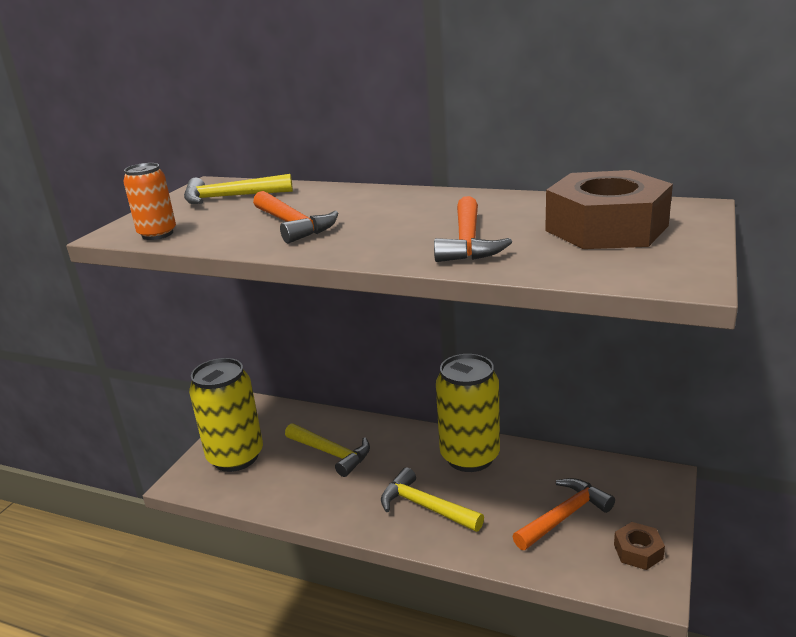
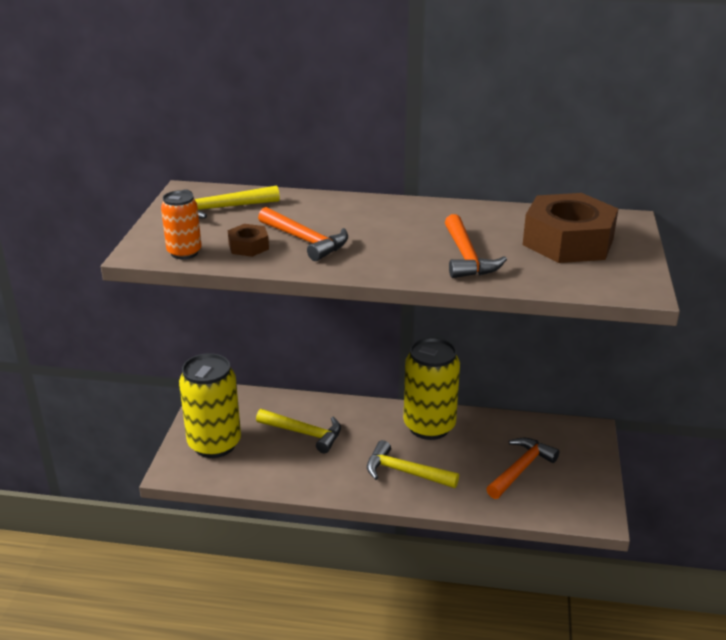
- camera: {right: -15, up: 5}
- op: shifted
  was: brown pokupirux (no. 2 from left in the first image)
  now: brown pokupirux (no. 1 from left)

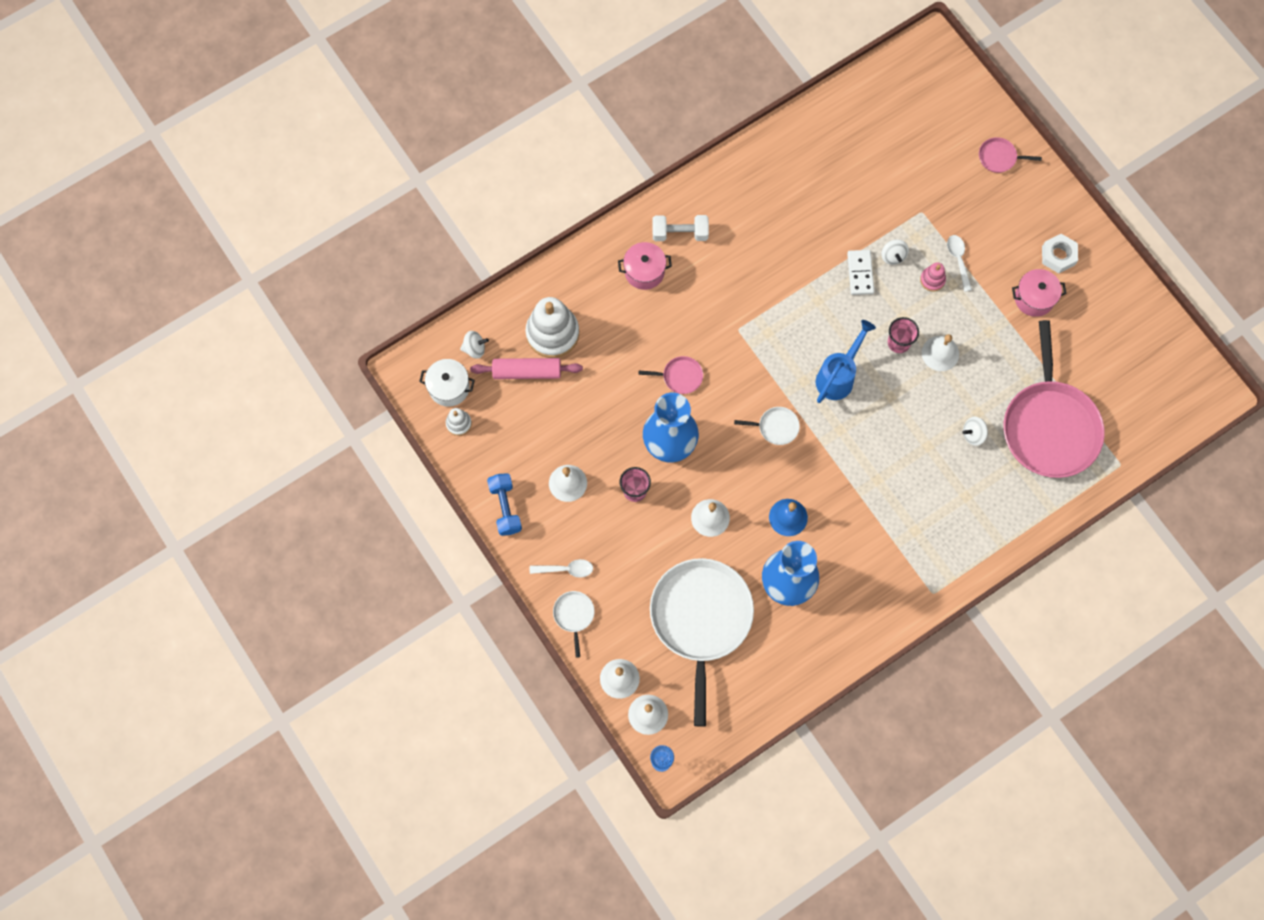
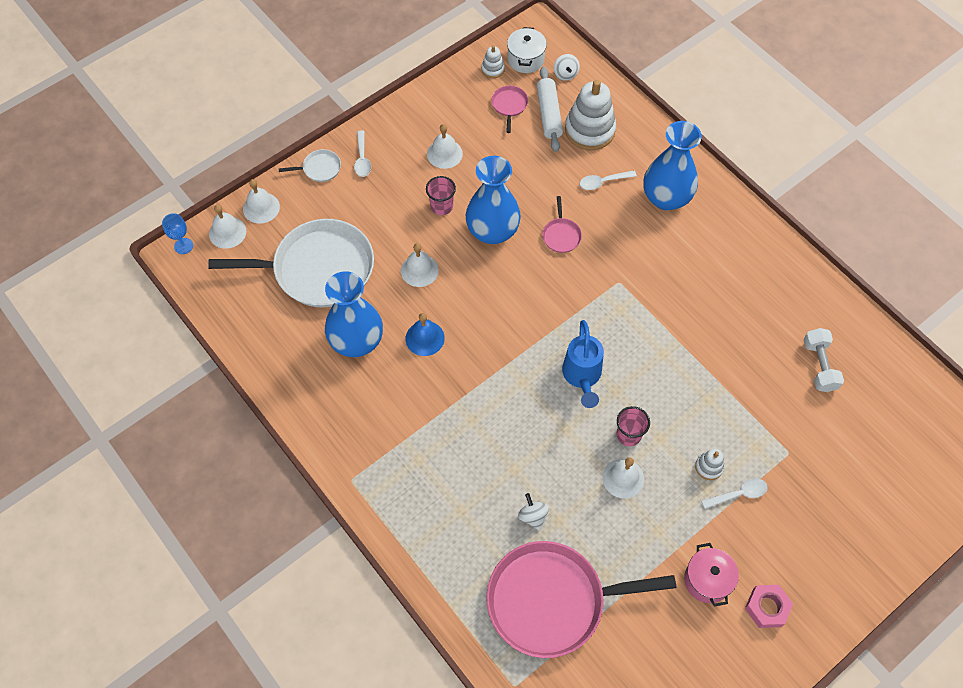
- camera: {right: 85, up: -10}
- op: shifted
  was: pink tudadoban (no. 2 from left in the first image)
  now: pink tudadoban (no. 1 from left)
- op: repainted
  was: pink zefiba
  now: white zefiba
- op: rotated
  was: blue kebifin
  clockwise: 60
- op: new
  now: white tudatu (no. 2 from left)
- op: swapped
  was: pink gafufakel (no. 1 from left)
  now: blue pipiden (no. 3 from left)
- op: repainted
  was: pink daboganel
  now: white daboganel (no. 3 from left)
- op: repainted
  was: white pokupirux
  now: pink pokupirux
- op: shifted
  was: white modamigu
- op: gone
  was: blue modamigu
- op: gone
  was: white tudadoban (no. 3 from left)
- op: gone
  was: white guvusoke
- op: gone
  was: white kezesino (no. 2 from left)

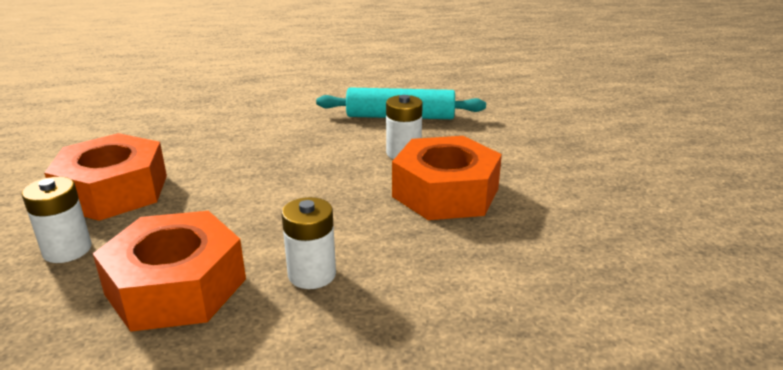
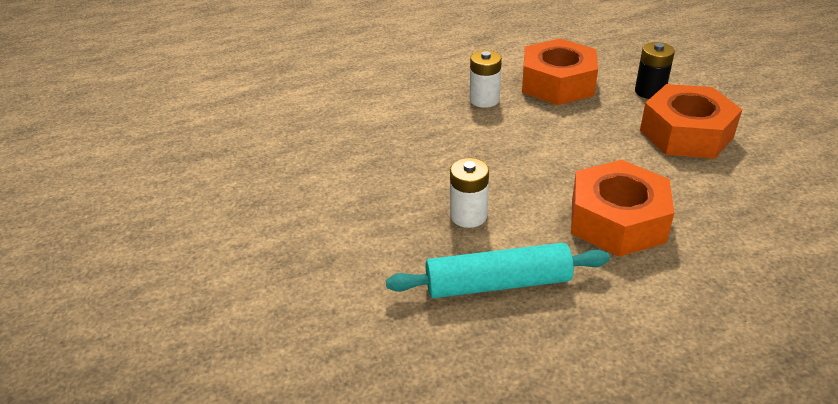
- camera: {right: 170, up: 10}
- op: shifted
  was: orange pokupirux (no. 3 from left in the first image)
  now: orange pokupirux (no. 2 from left)
- op: repainted
  was: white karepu (no. 1 from left)
  now: black karepu

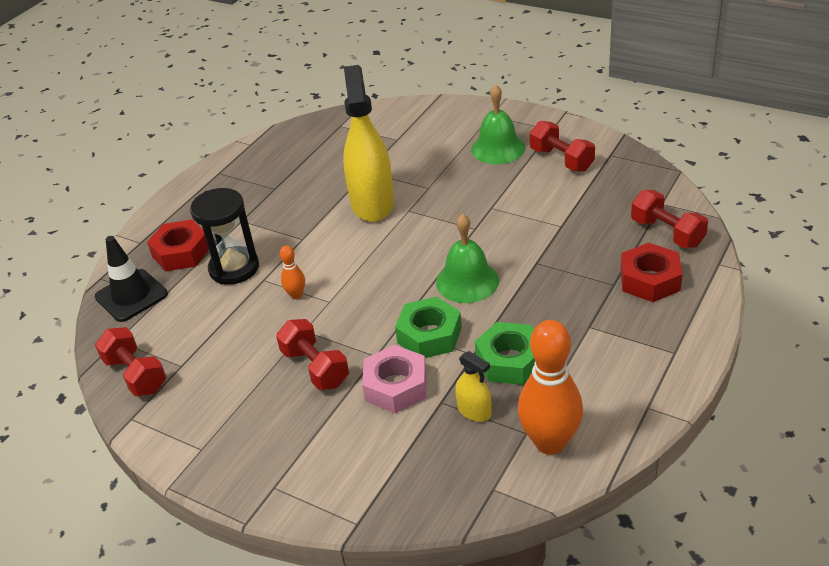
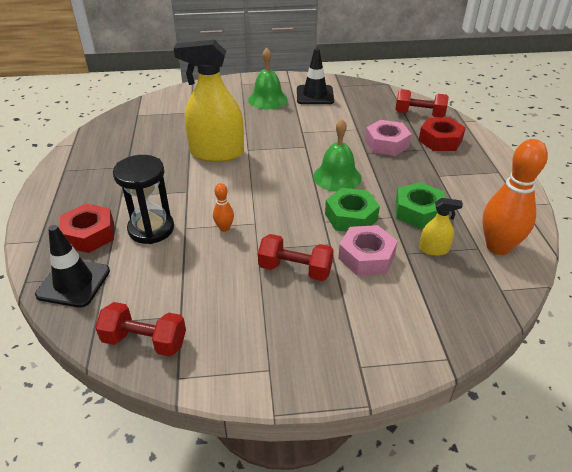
- camera: {right: -40, up: 0}
- op: rotated
  was: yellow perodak (no. 1 from left)
  clockwise: -45
- op: swapped
  was: red modamigu (no. 3 from left)
  now: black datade (no. 2 from left)
- op: new
  now: pink pokupirux (no. 2 from left)

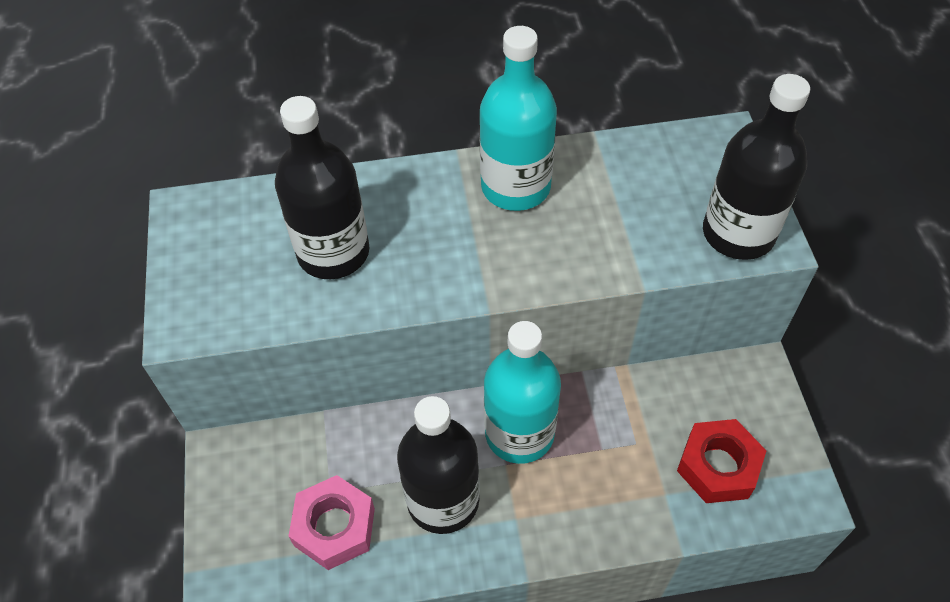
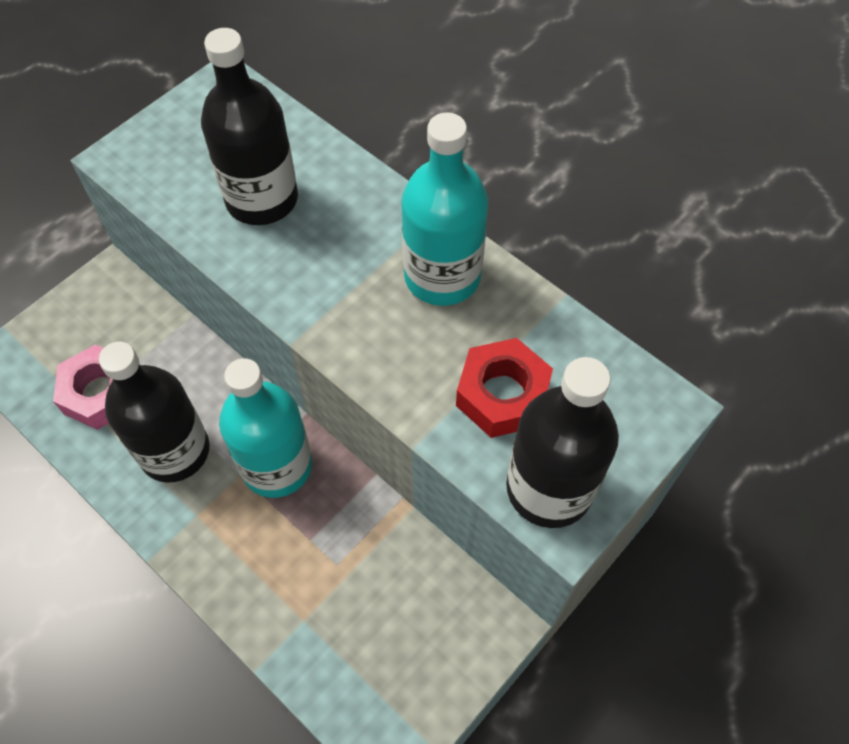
- camera: {right: 50, up: 5}
- op: shifted
  was: red pokupirux

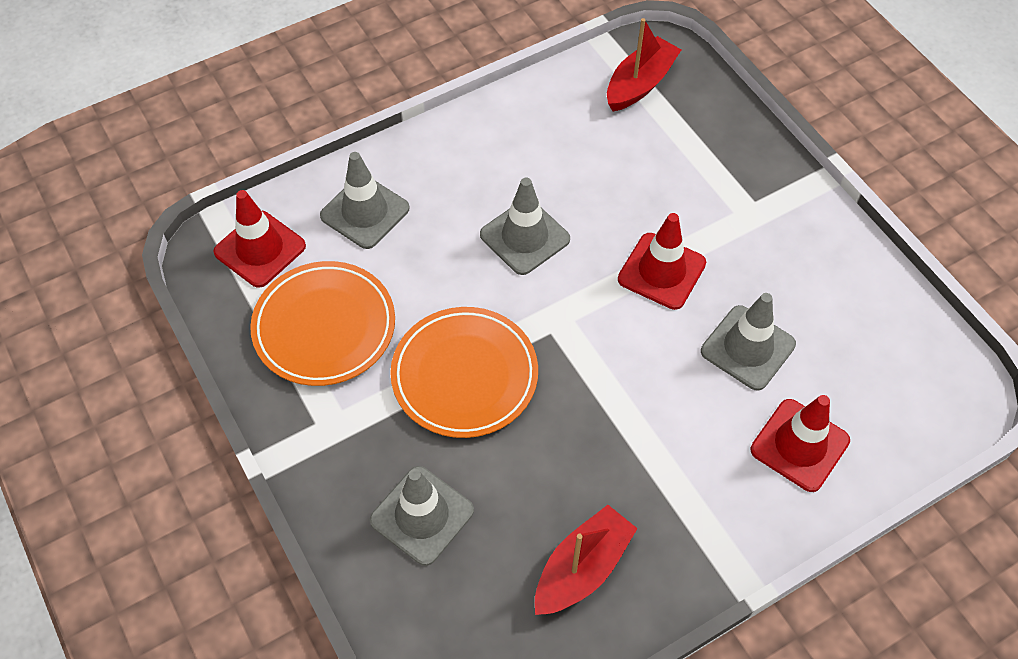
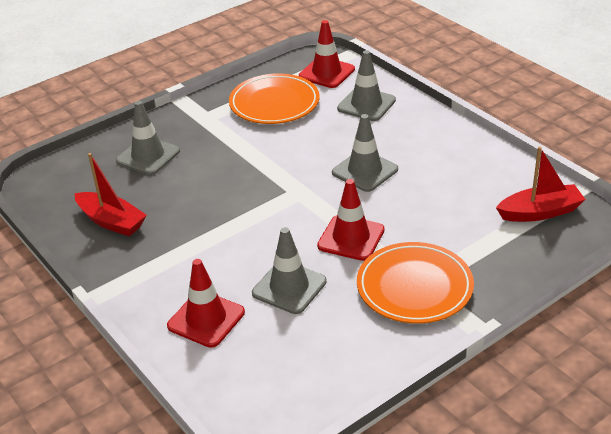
- camera: {right: 85, up: -20}
- op: shifted
  was: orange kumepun (no. 2 from left)
- op: rotated
  was: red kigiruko (no. 2 from left)
  clockwise: -45

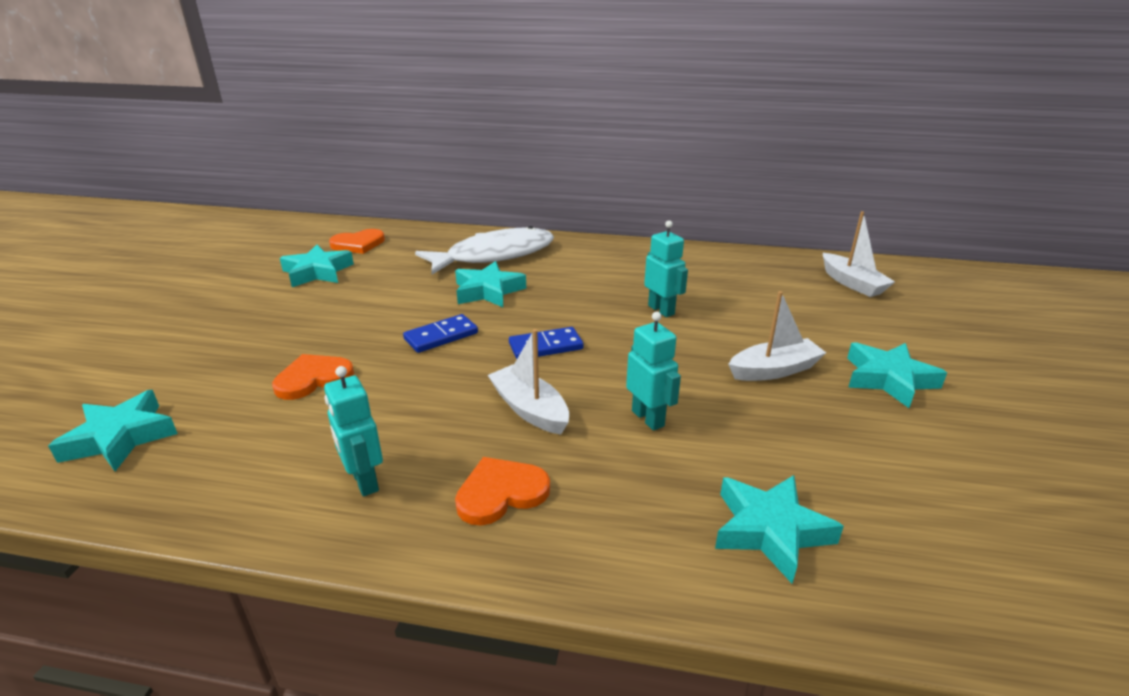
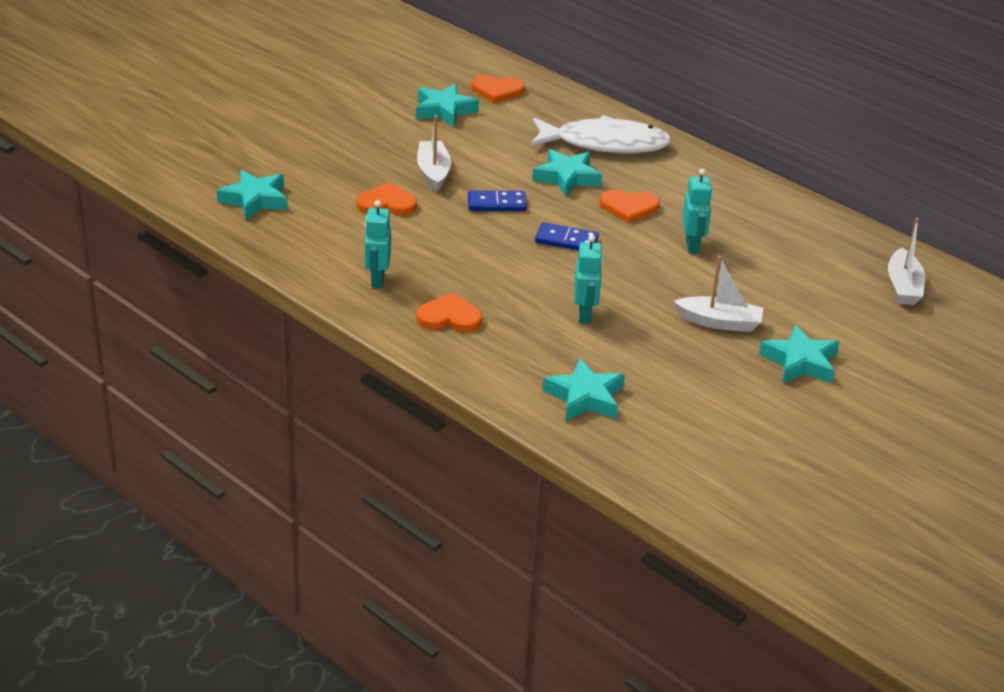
- camera: {right: 30, up: 5}
- op: shifted
  was: white kigiruko (no. 1 from left)
- op: new
  now: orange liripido (no. 4 from left)

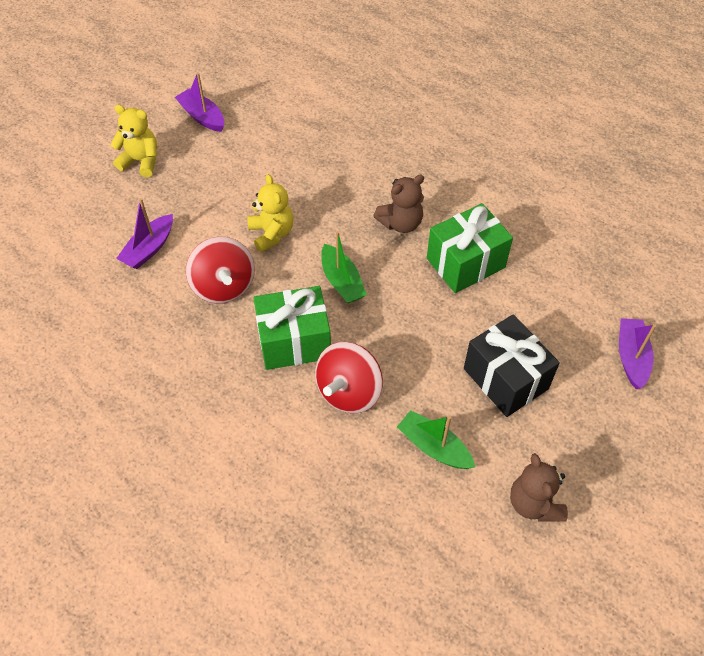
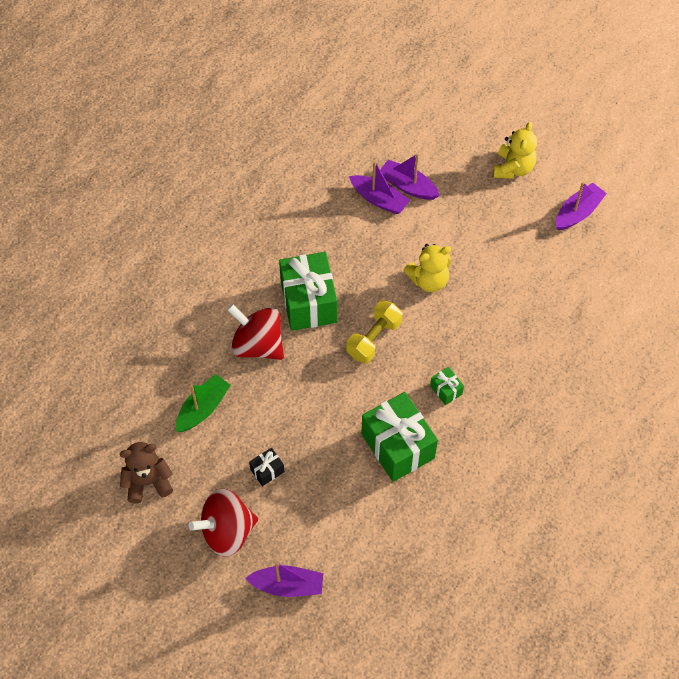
- camera: {right: 90, up: 5}
- op: shifted
  was: red kezesino (no. 1 from left)
- op: scaled
  was: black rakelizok
  ratio: 0.44
- op: swapped
  was: green kigiruko (no. 1 from left)
  now: yellow modamigu
- op: new
  now: purple kigiruko (no. 2 from left)
- op: swapped
  was: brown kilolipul (no. 1 from left)
  now: green rakelizok (no. 3 from left)

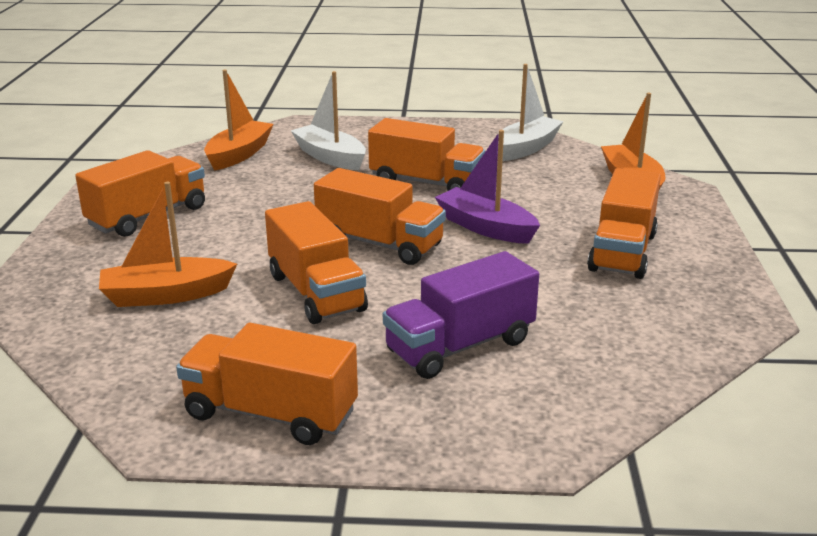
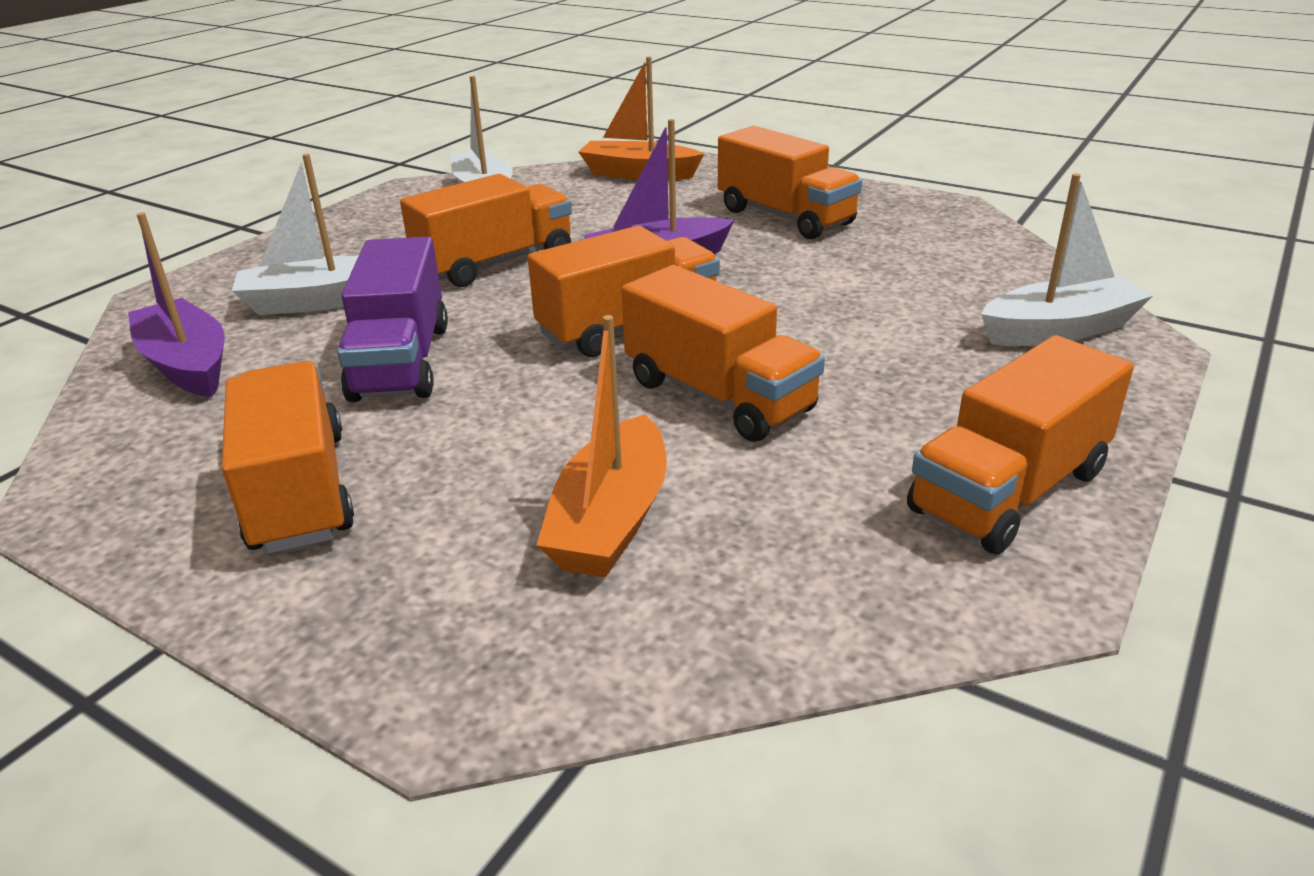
- camera: {right: -60, up: 5}
- op: repainted
  was: orange kigiruko (no. 2 from left)
  now: purple kigiruko (no. 1 from left)
- op: shifted
  was: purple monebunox
- op: rotated
  was: orange monebunox (no. 3 from left in the first image)
  clockwise: 45
- op: new
  now: white kigiruko (no. 3 from left)

